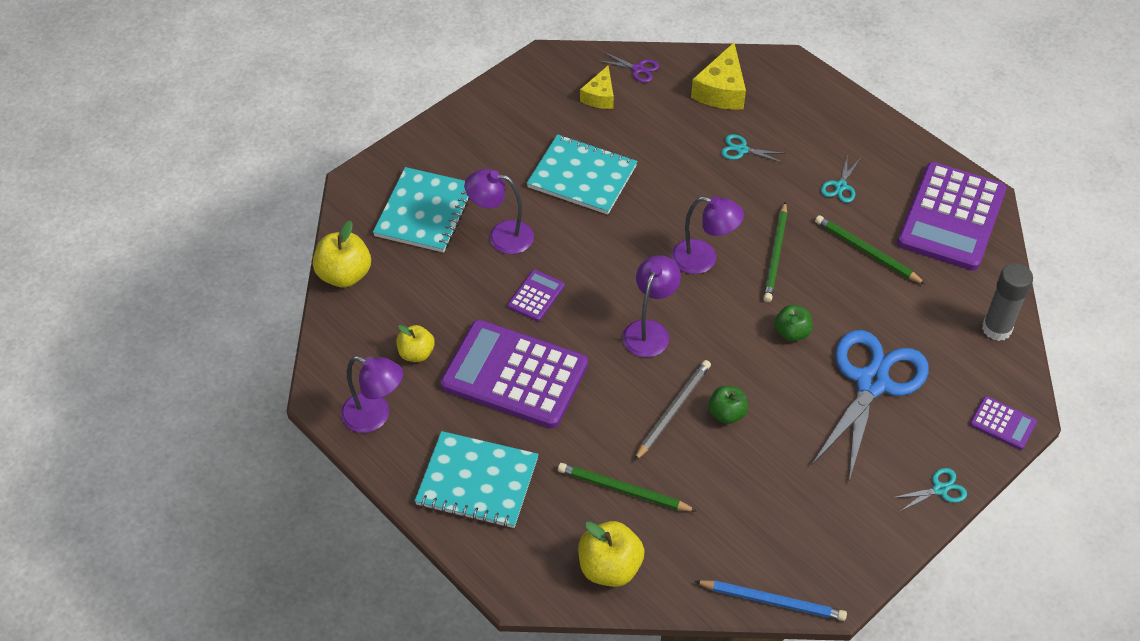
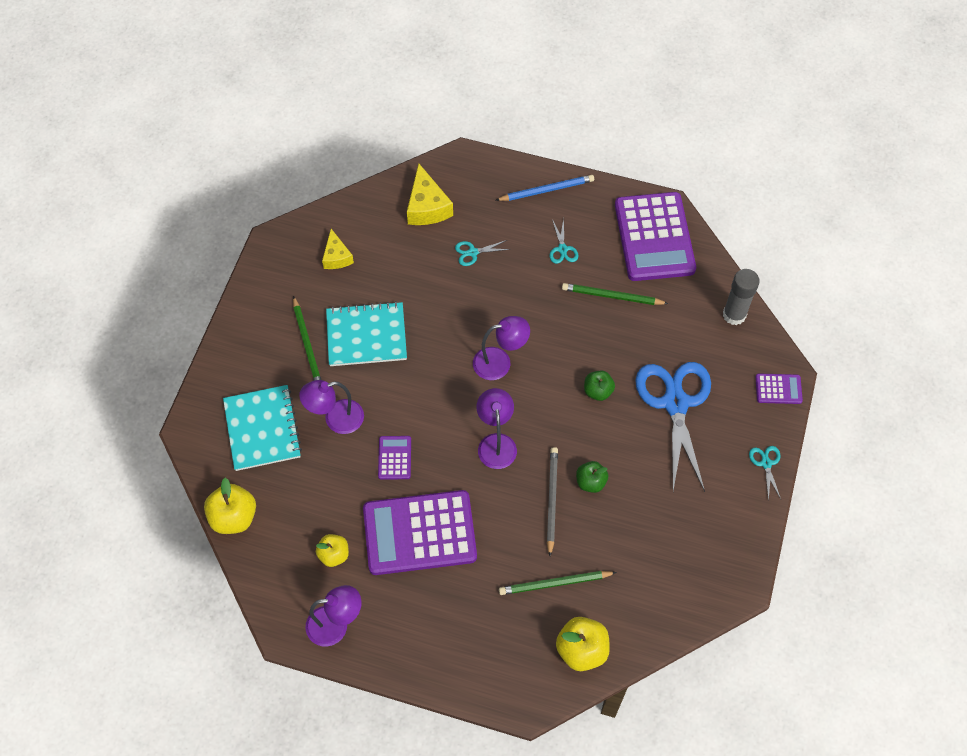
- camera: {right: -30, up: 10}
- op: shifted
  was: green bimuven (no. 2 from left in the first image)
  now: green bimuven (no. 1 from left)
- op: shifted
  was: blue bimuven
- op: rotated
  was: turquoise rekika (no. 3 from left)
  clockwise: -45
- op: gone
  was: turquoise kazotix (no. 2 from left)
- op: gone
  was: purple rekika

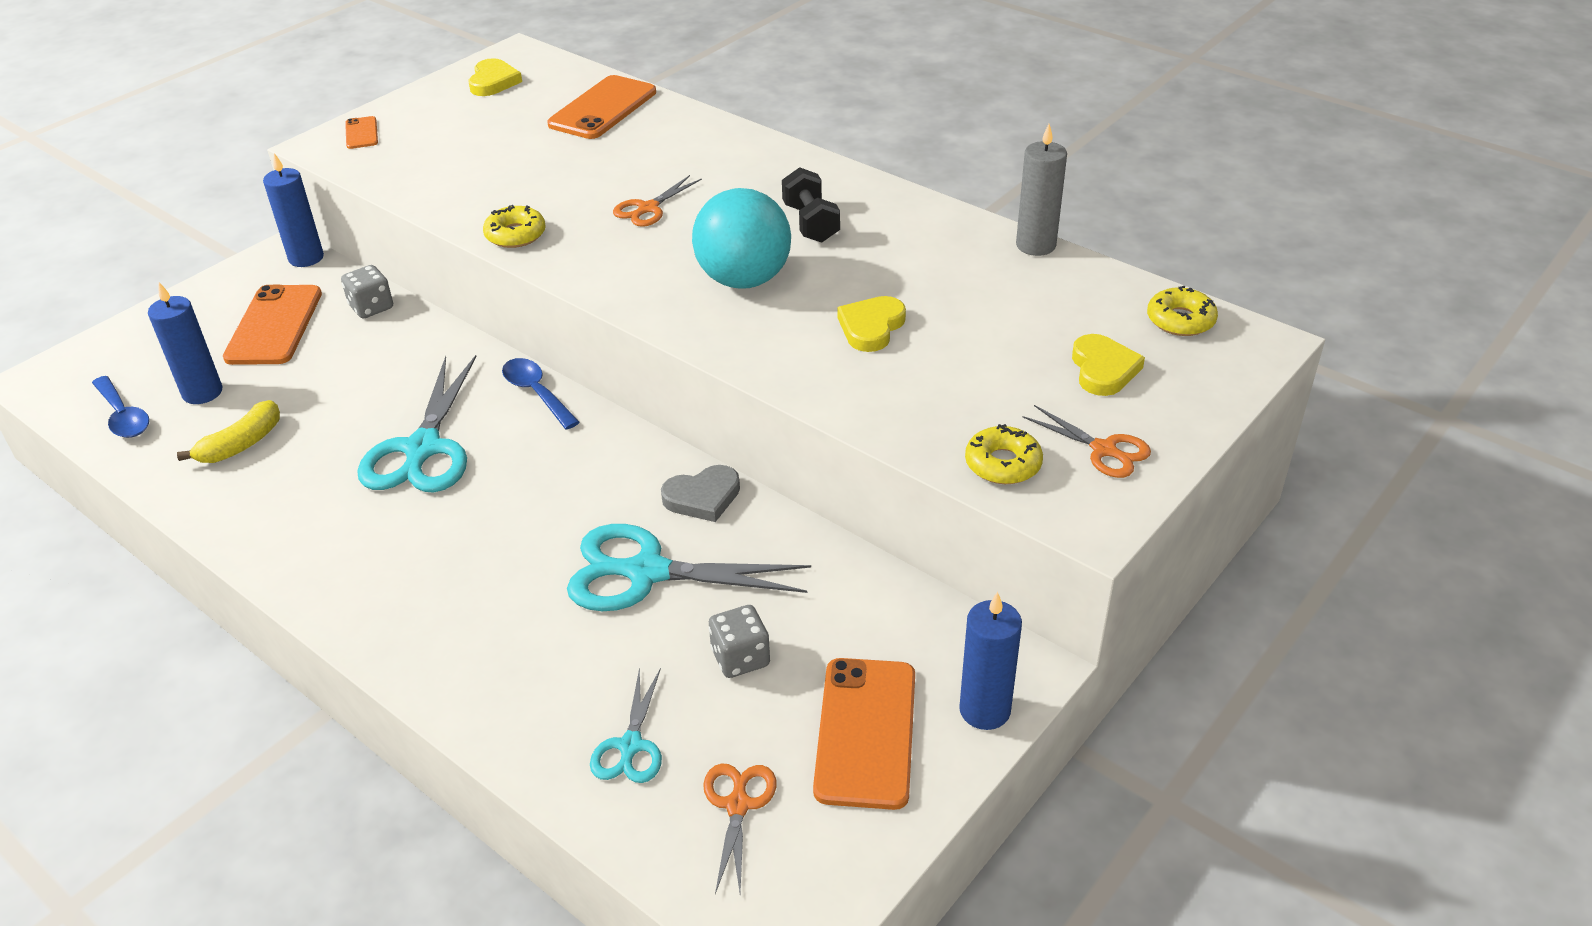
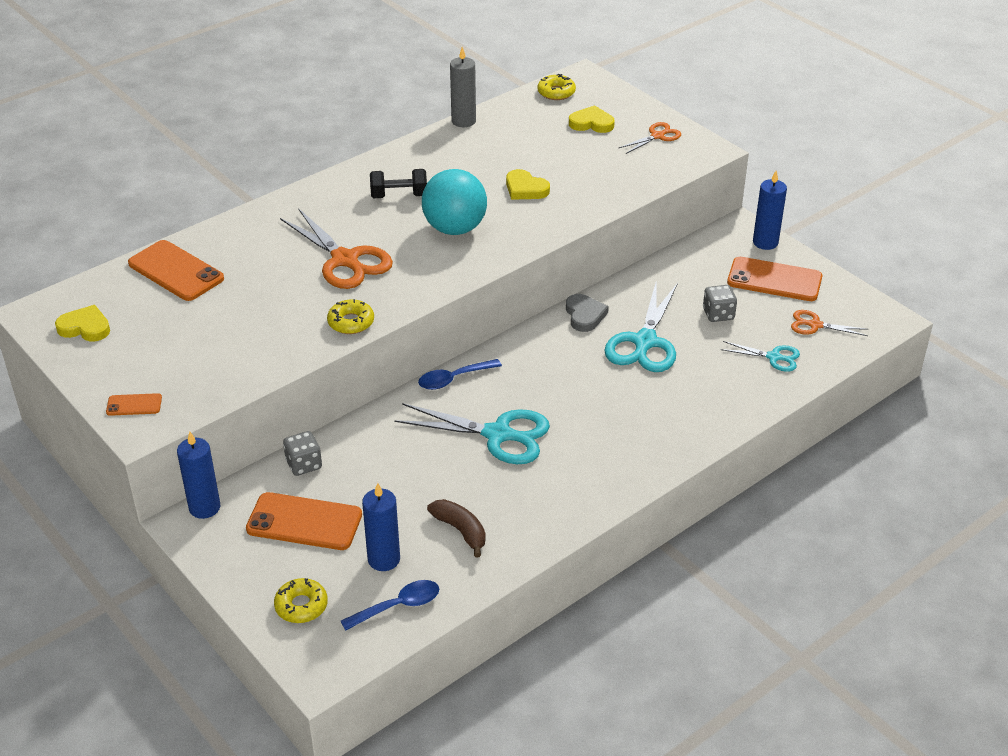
- camera: {right: -80, up: 0}
- op: shifted
  was: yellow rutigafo (no. 2 from left in the first image)
  now: yellow rutigafo (no. 1 from left)
- op: scaled
  was: orange rekika (no. 1 from left)
  ratio: 1.87
- op: repainted
  was: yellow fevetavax
  now: brown fevetavax

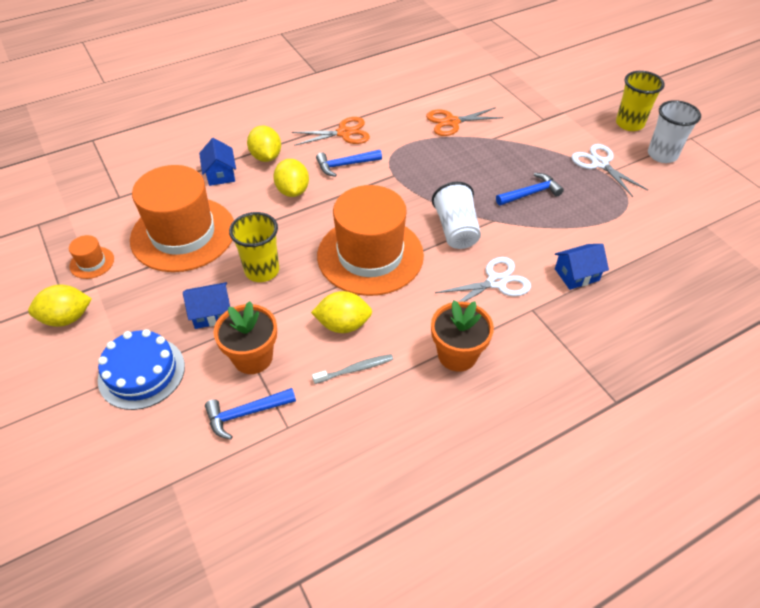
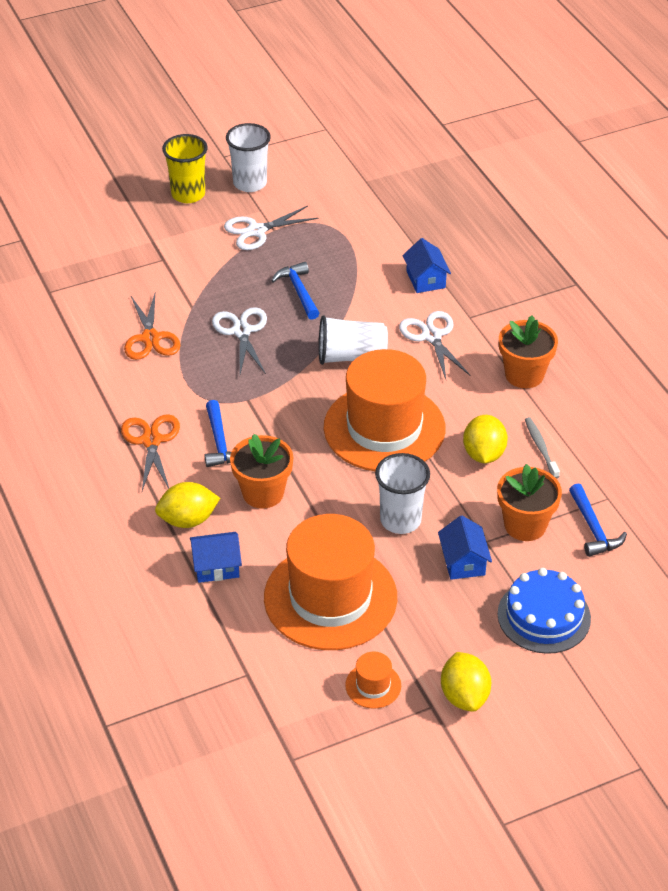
- camera: {right: -85, up: -5}
- op: new
  now: white rekika (no. 1 from left)
- op: swapped
  was: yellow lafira (no. 3 from left)
  now: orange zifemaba (no. 1 from left)
- op: repainted
  was: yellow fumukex (no. 1 from left)
  now: white fumukex (no. 3 from left)

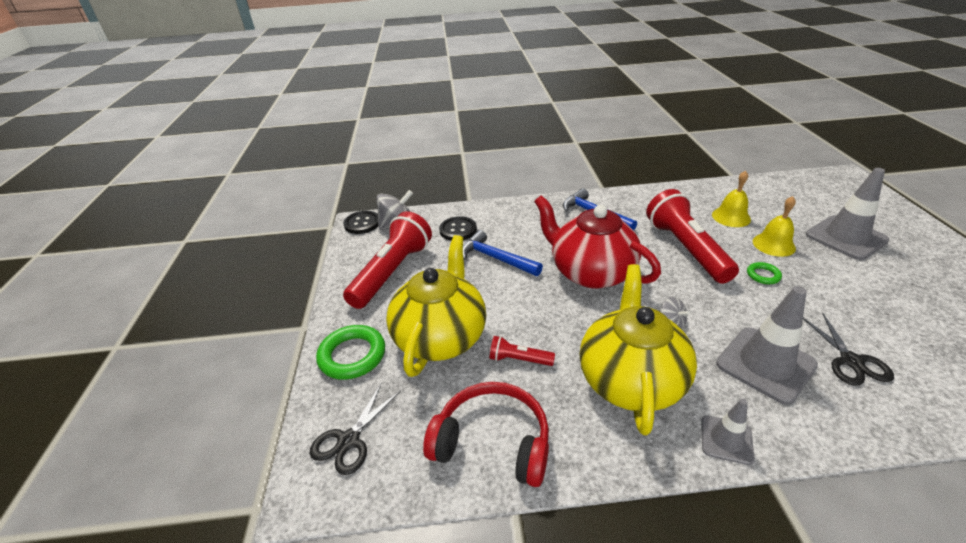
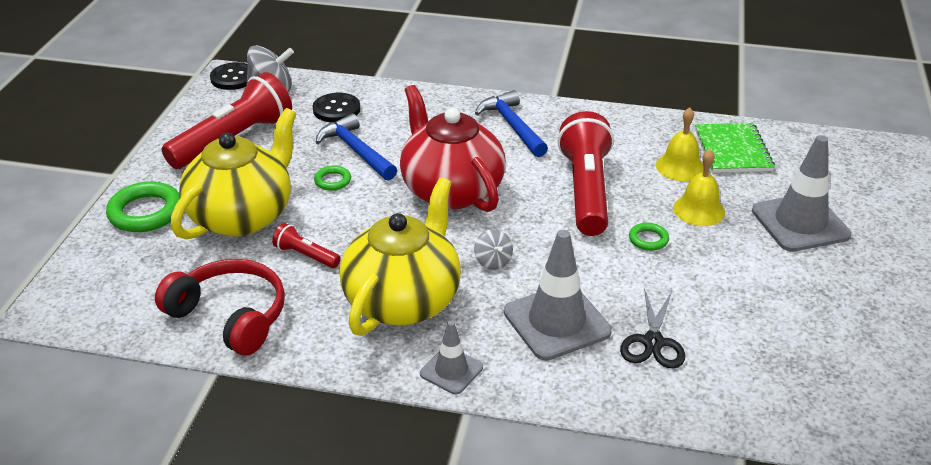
- camera: {right: 15, up: 0}
- op: new
  now: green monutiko (no. 2 from left)
- op: new
  now: green kazotix
- op: gone
  was: black rekika (no. 1 from left)

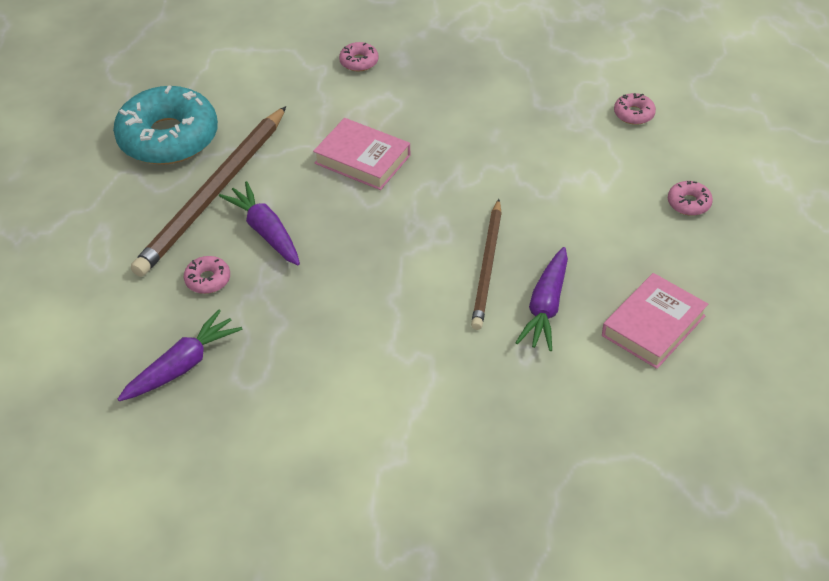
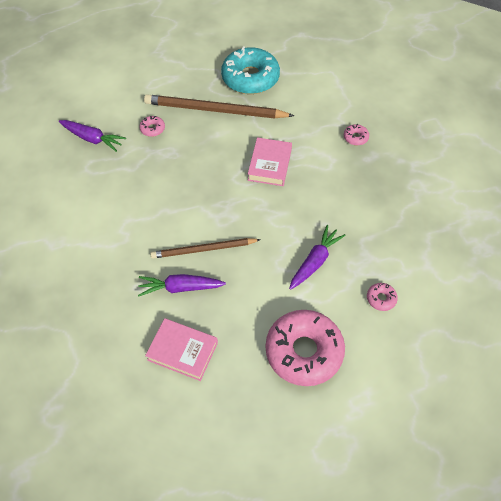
- camera: {right: 70, up: 10}
- op: scaled
  was: pink rutigafo (no. 4 from left in the first image)
  ratio: 2.45
- op: shifted
  was: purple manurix (no. 2 from left in the first image)
  now: purple manurix (no. 3 from left)

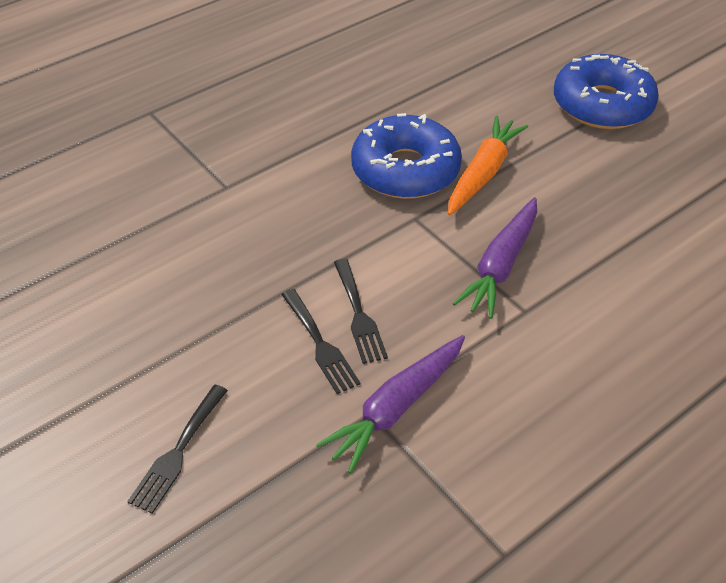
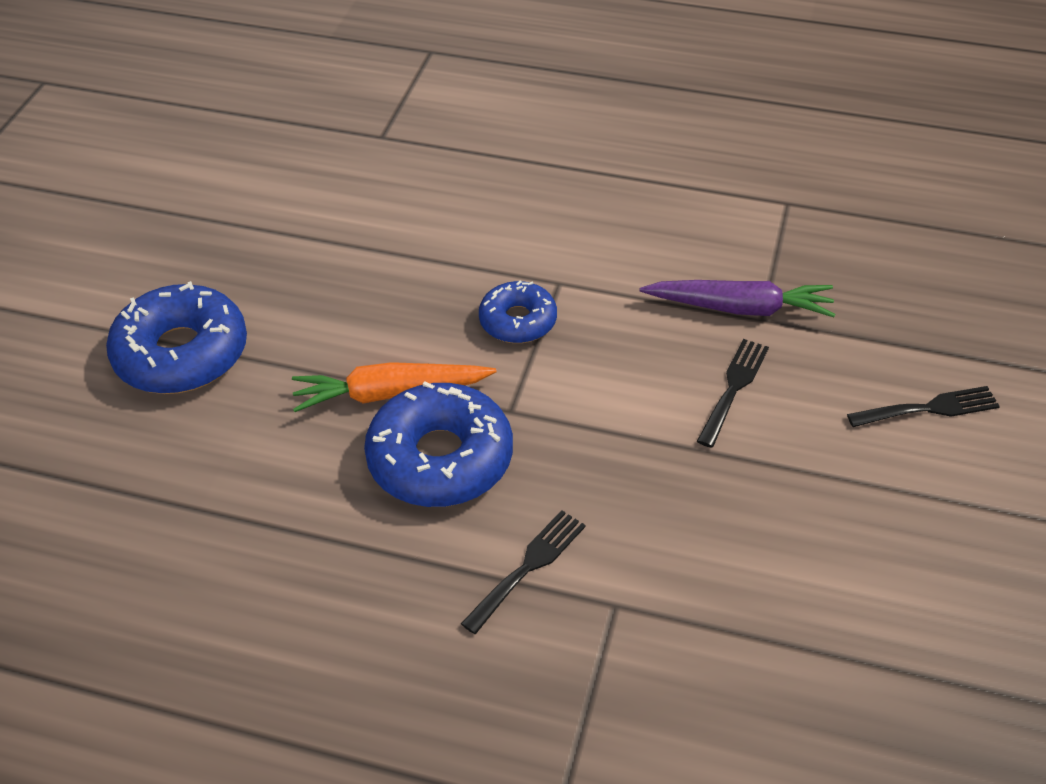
- camera: {right: -125, up: 0}
- op: shifted
  was: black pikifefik (no. 3 from left in the first image)
  now: black pikifefik (no. 1 from left)
- op: swapped
  was: purple manurix (no. 2 from left)
  now: blue rutigafo (no. 3 from left)

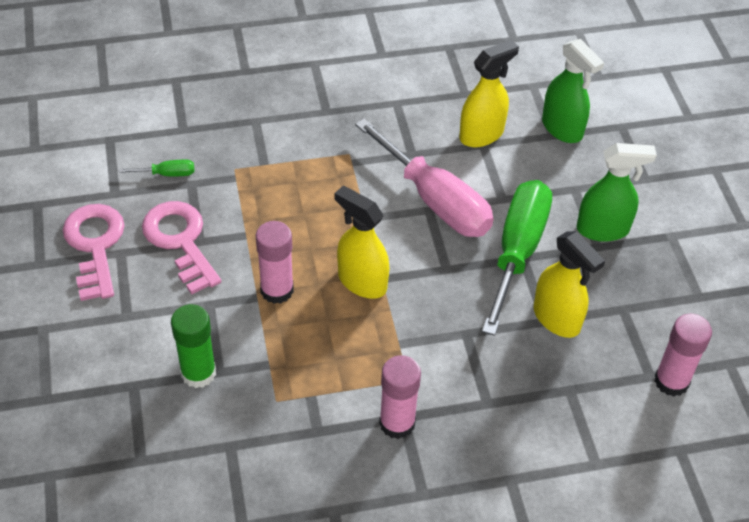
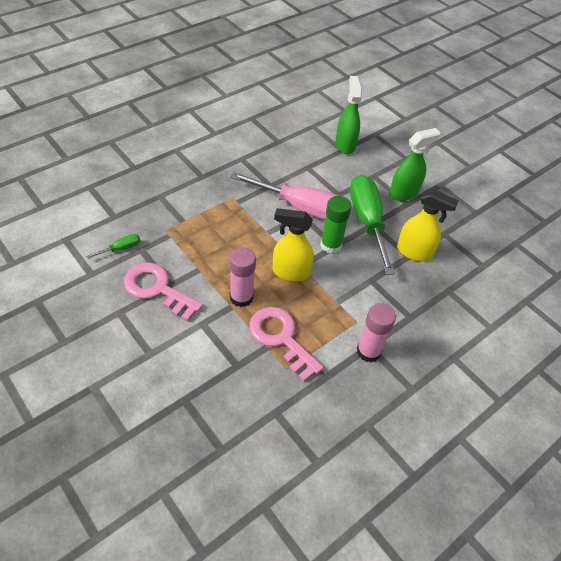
- camera: {right: -30, up: 0}
- op: shifted
  was: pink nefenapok (no. 1 from left in the first image)
  now: pink nefenapok (no. 2 from left)
- op: shifted
  was: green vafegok
- op: rotated
  was: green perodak (no. 1 from left)
  clockwise: -120
- op: gone
  was: yellow perodak (no. 2 from left)
- op: gone
  was: pink vafegok (no. 3 from left)

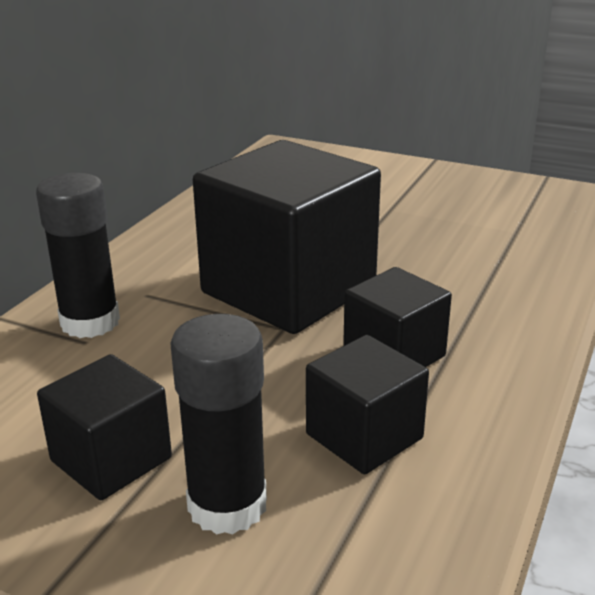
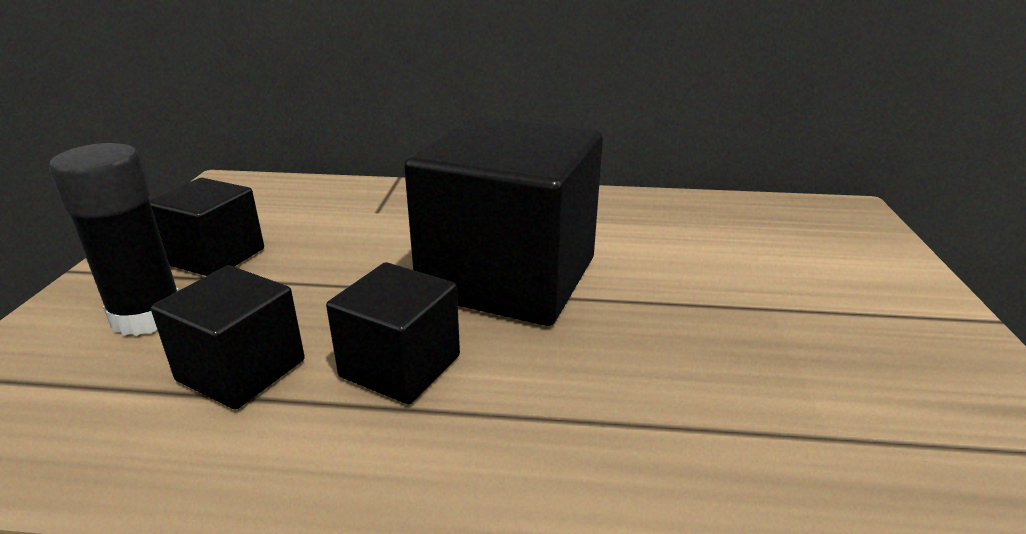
- camera: {right: 70, up: 0}
- op: gone
  was: black vafegok (no. 1 from left)

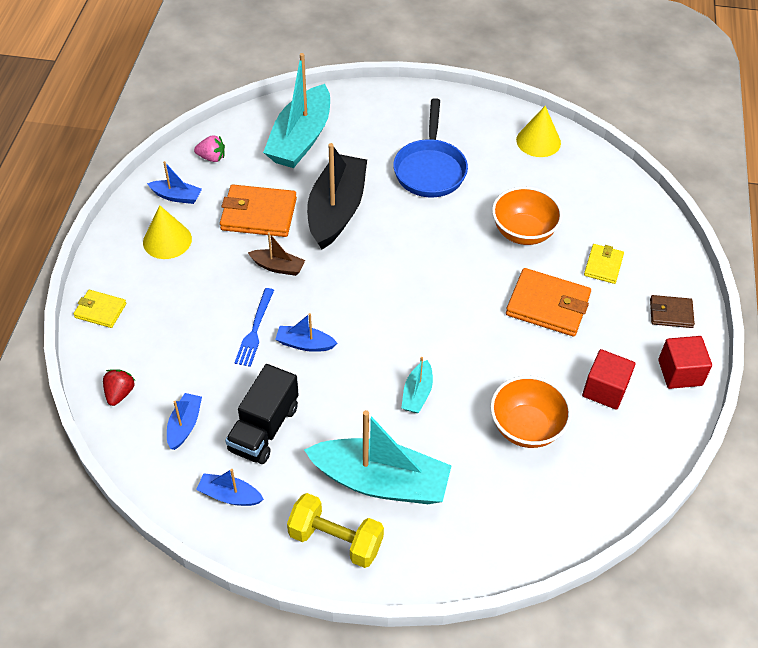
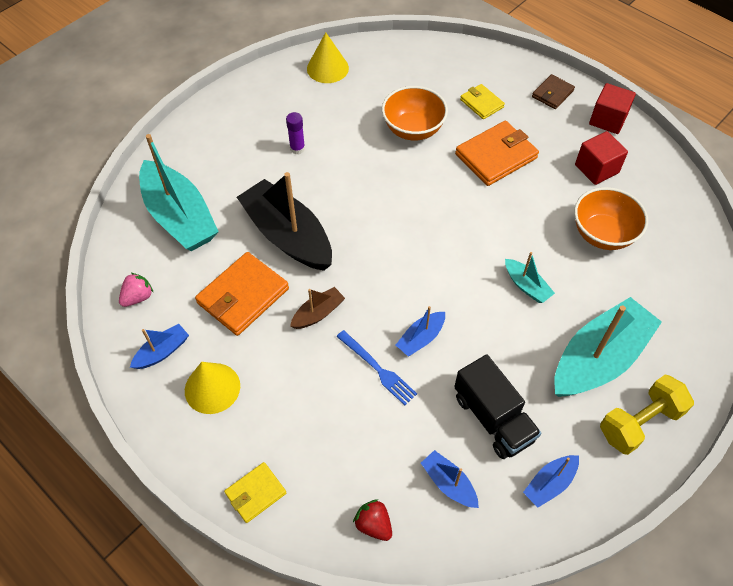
- camera: {right: -55, up: 5}
- op: swapped
  was: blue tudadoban
  now: purple vafegok

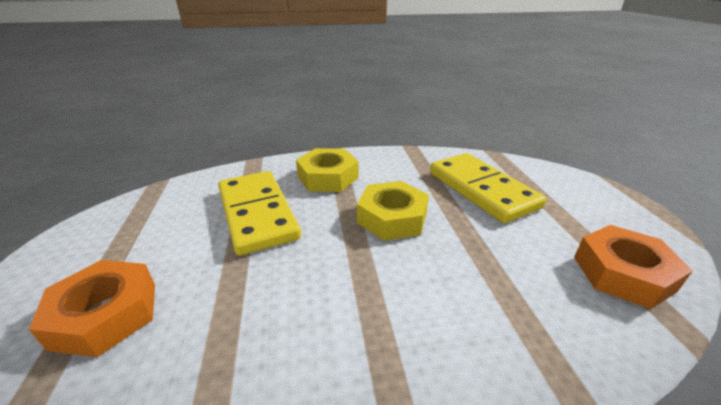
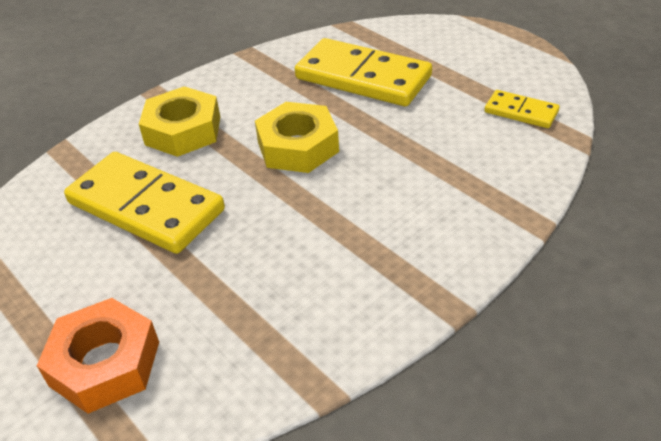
- camera: {right: -30, up: 10}
- op: swapped
  was: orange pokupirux (no. 2 from left)
  now: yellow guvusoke (no. 3 from left)

